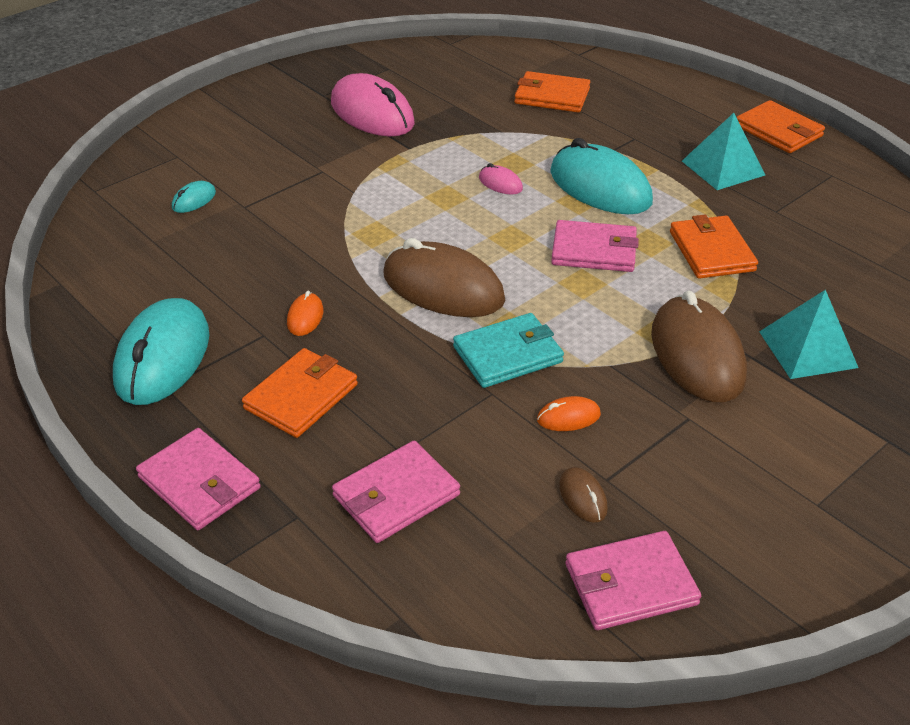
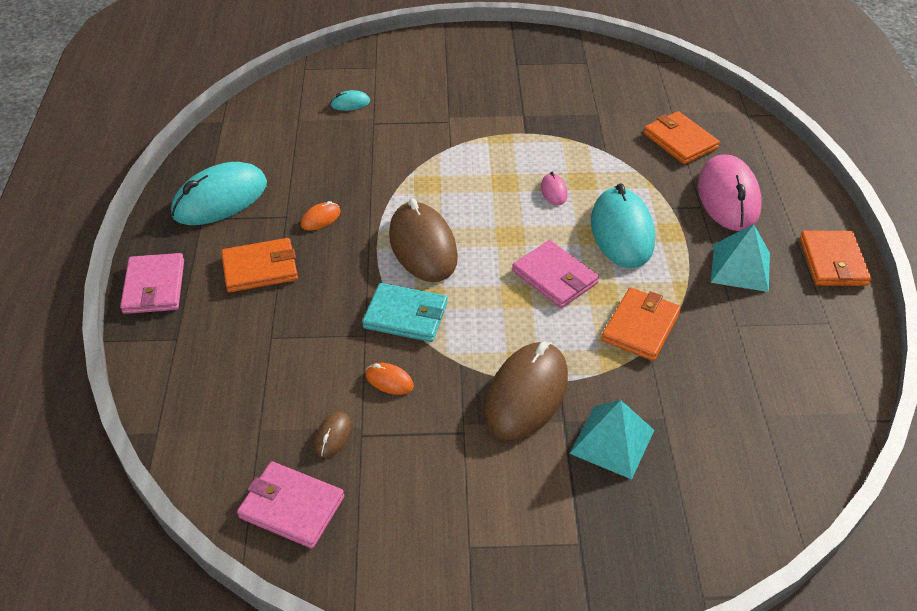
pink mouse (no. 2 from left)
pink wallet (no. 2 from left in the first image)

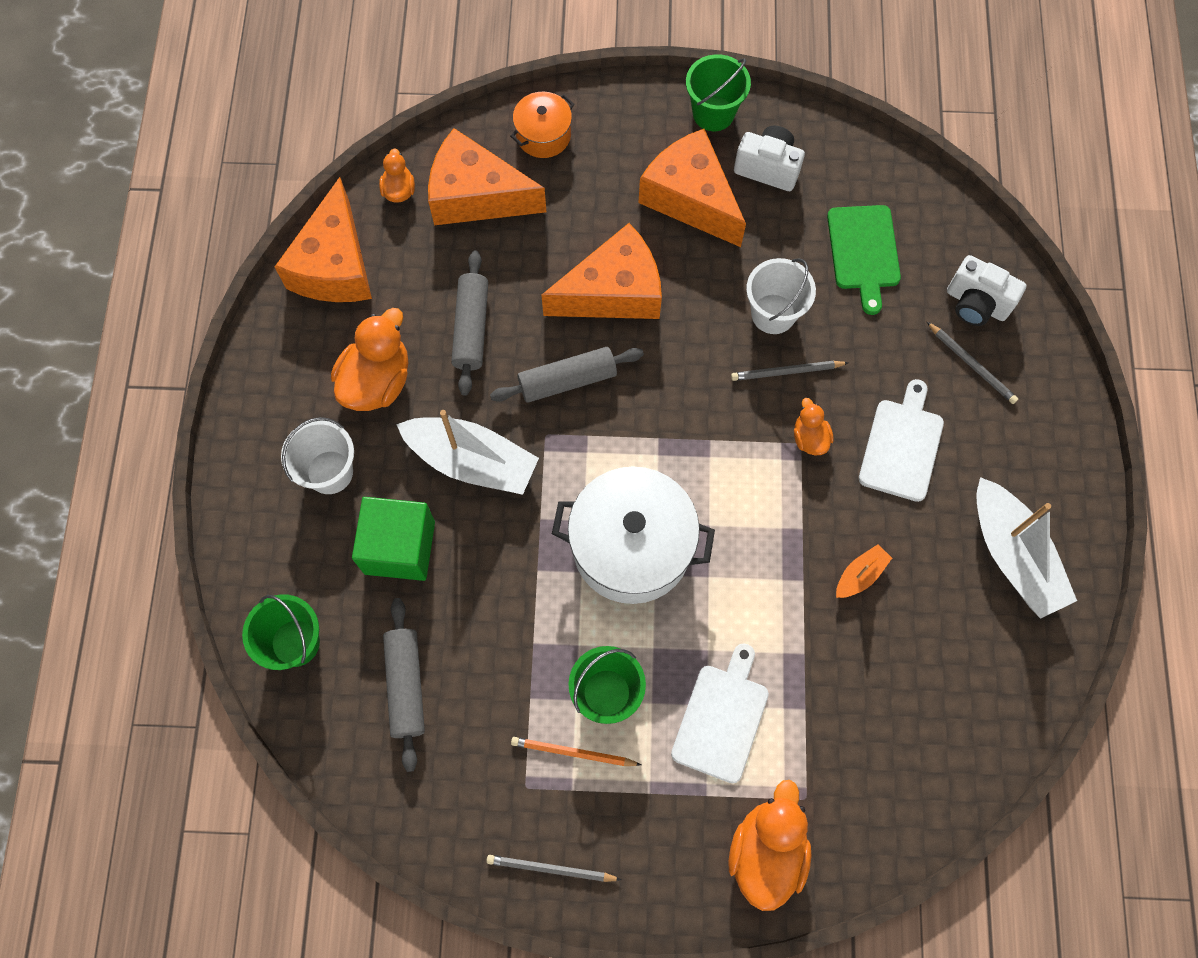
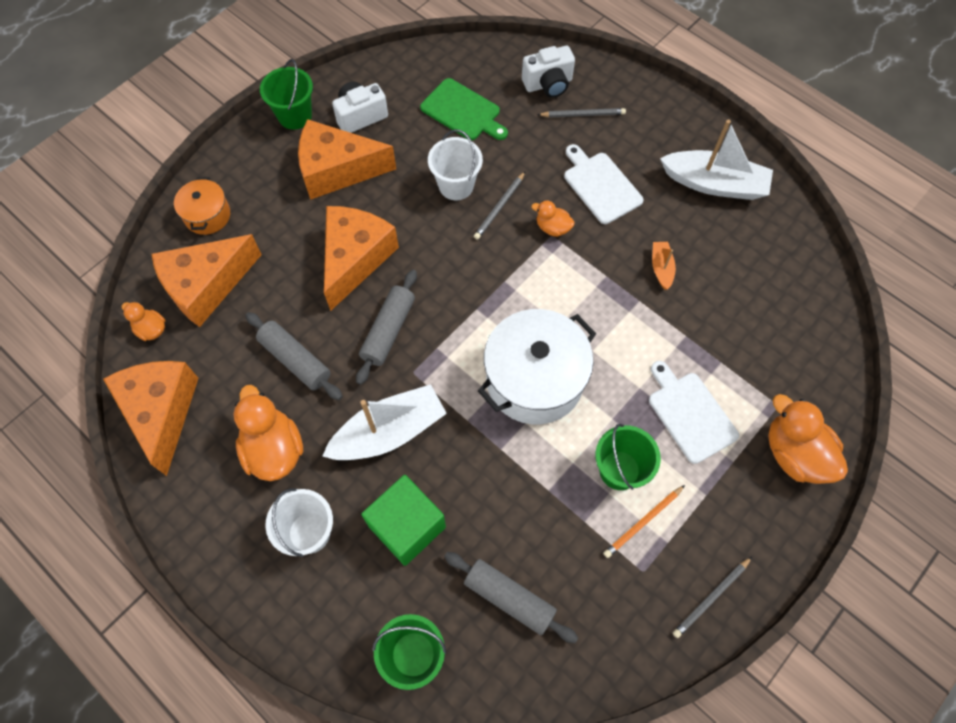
orange cheese (no. 1 from left)

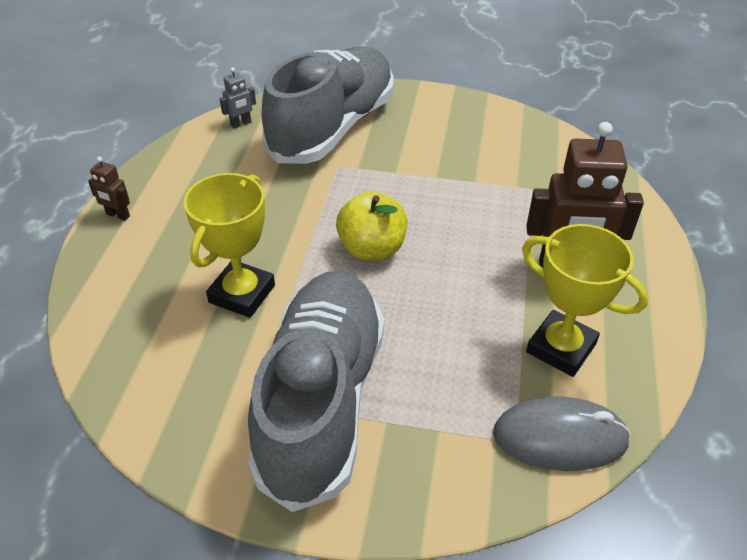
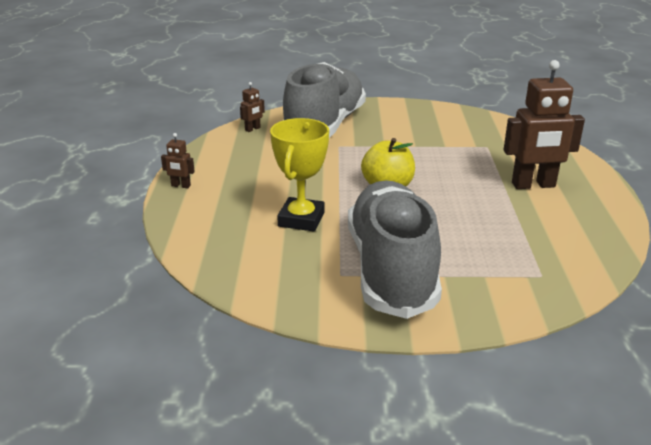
brown robot (no. 2 from left)
grey mouse
yellow trophy (no. 2 from left in the first image)

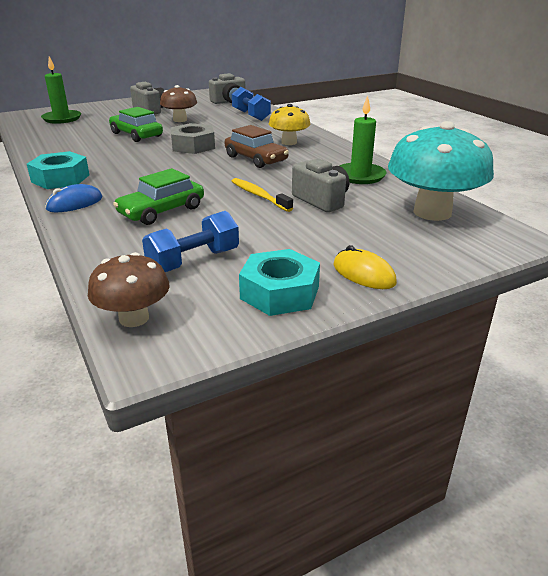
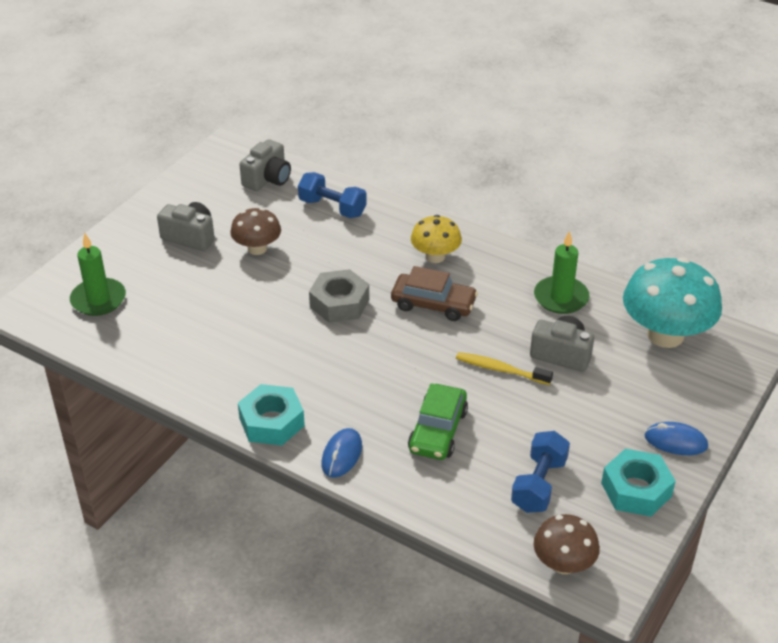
green car (no. 1 from left in the first image)
blue mouse (no. 2 from left)

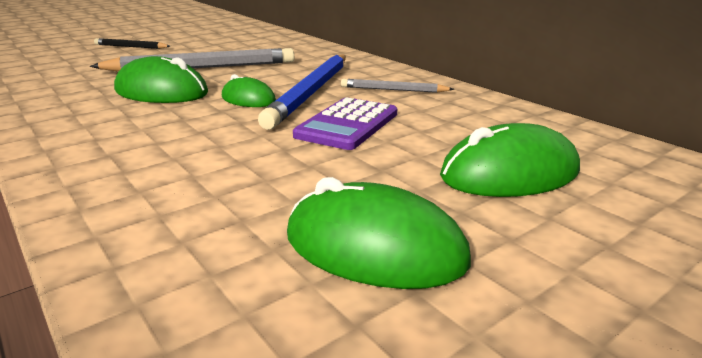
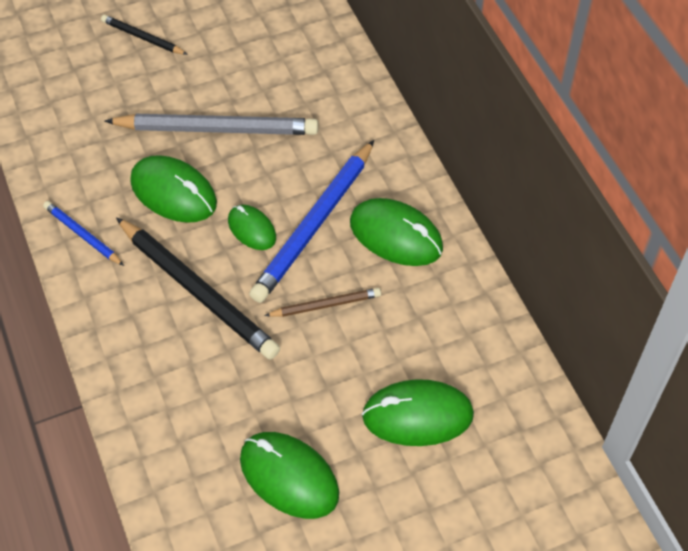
brown pencil
green mouse (no. 4 from left)
blue pencil (no. 1 from left)
black pencil (no. 2 from left)

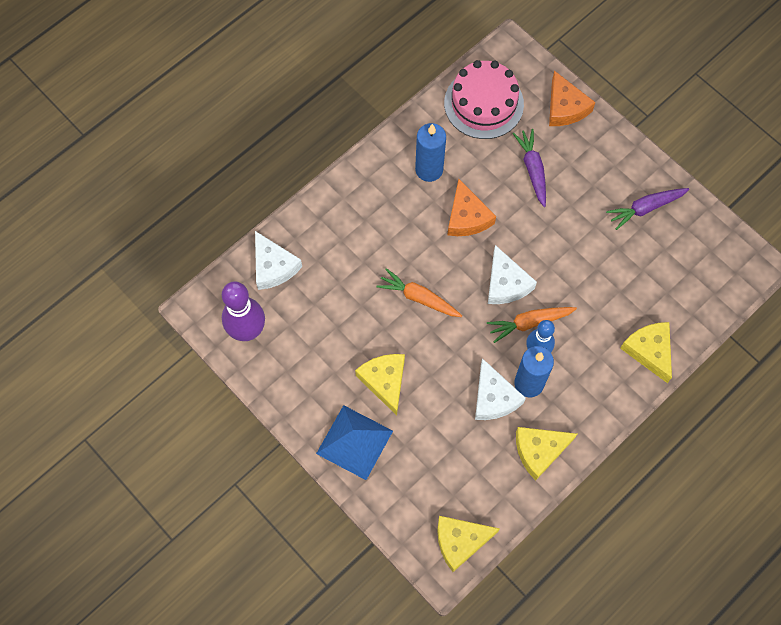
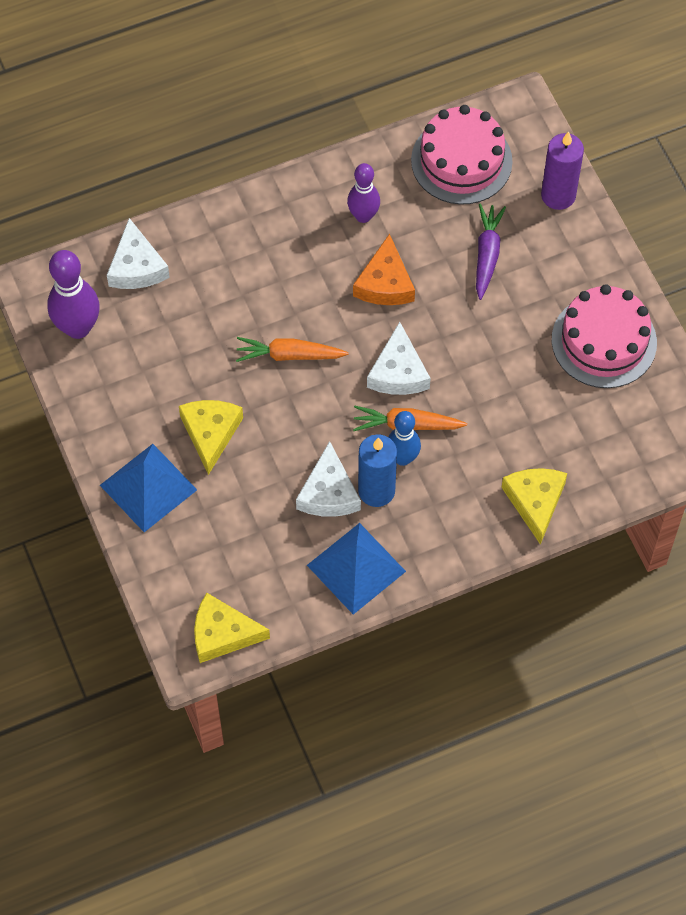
orange carrot (no. 1 from left)
purple bowling pin (no. 2 from left)
blue pyramid (no. 2 from left)
purple candle
pink cake (no. 2 from left)

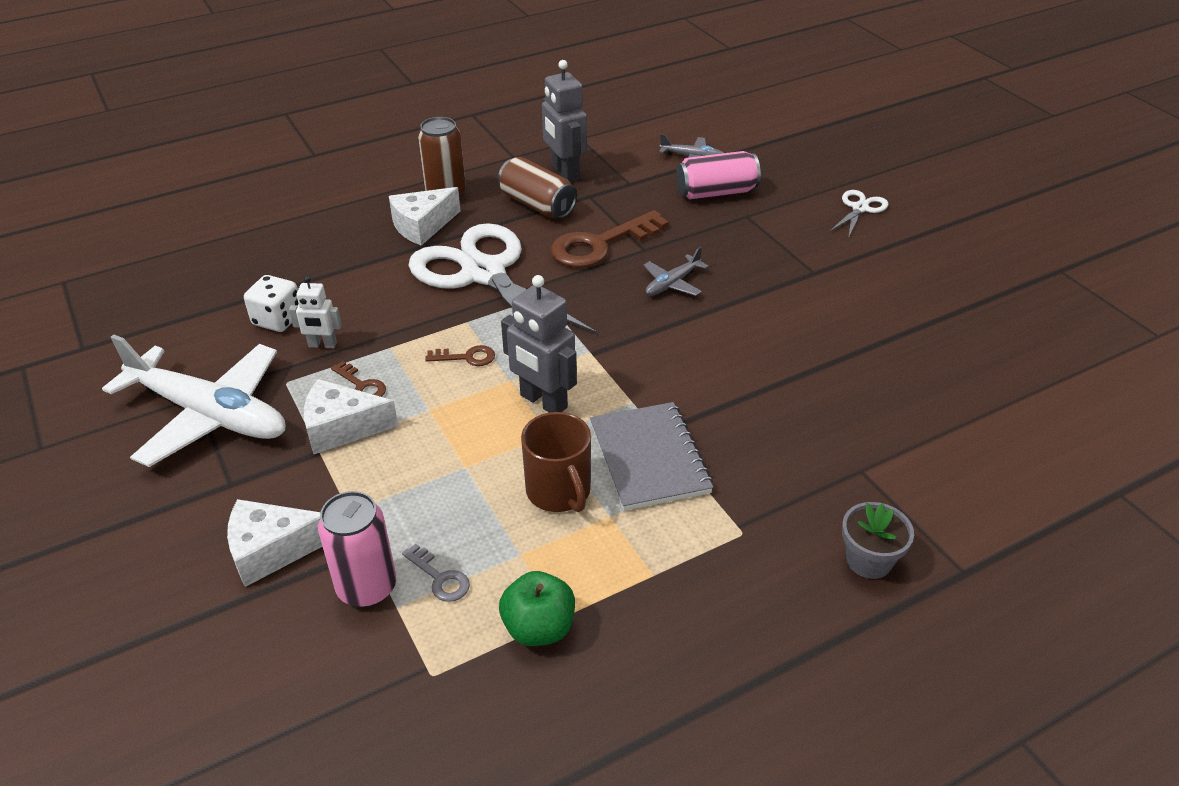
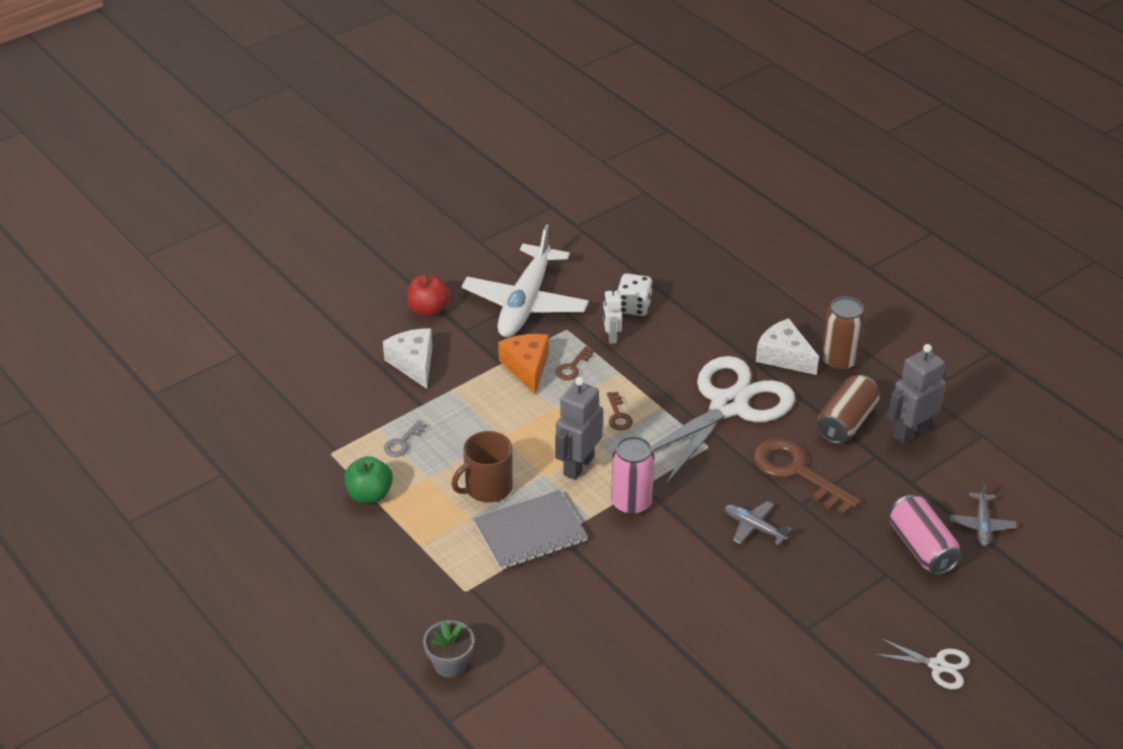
orange cheese
pink can (no. 1 from left)
red apple

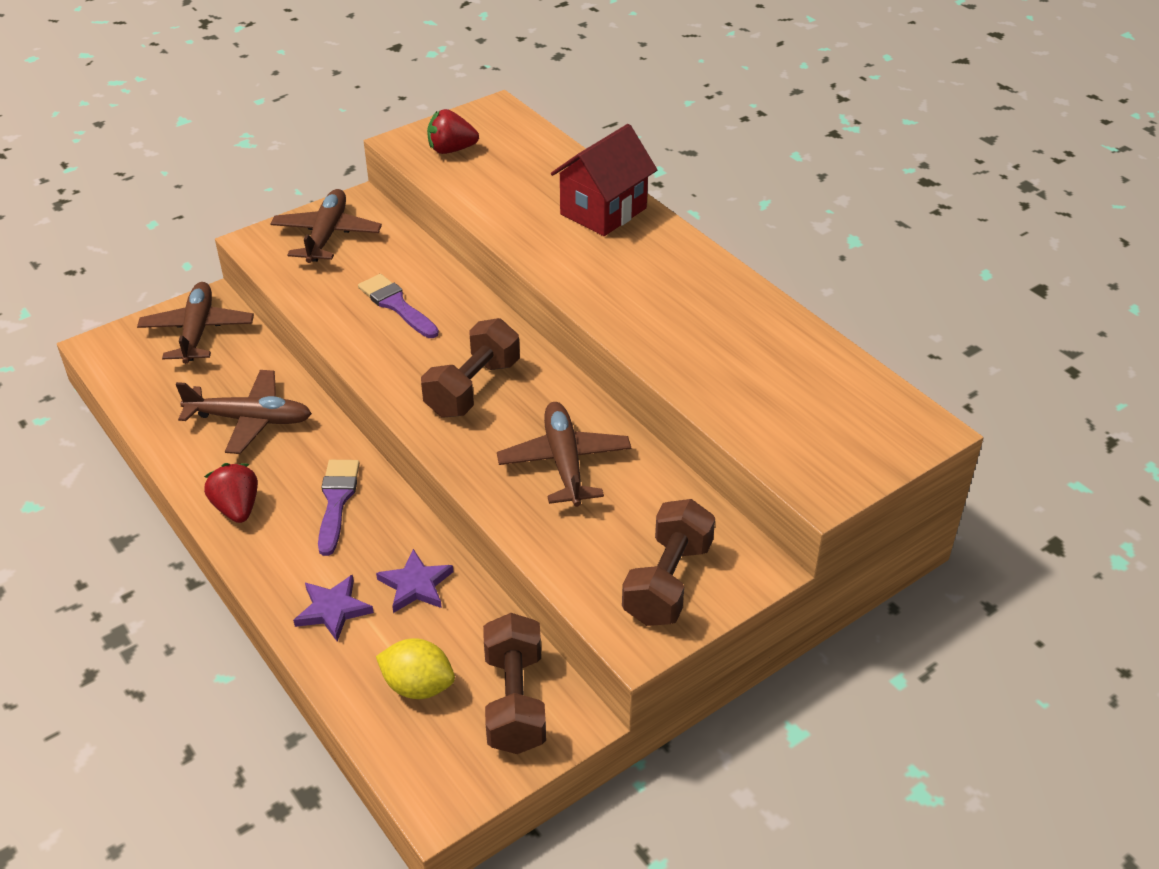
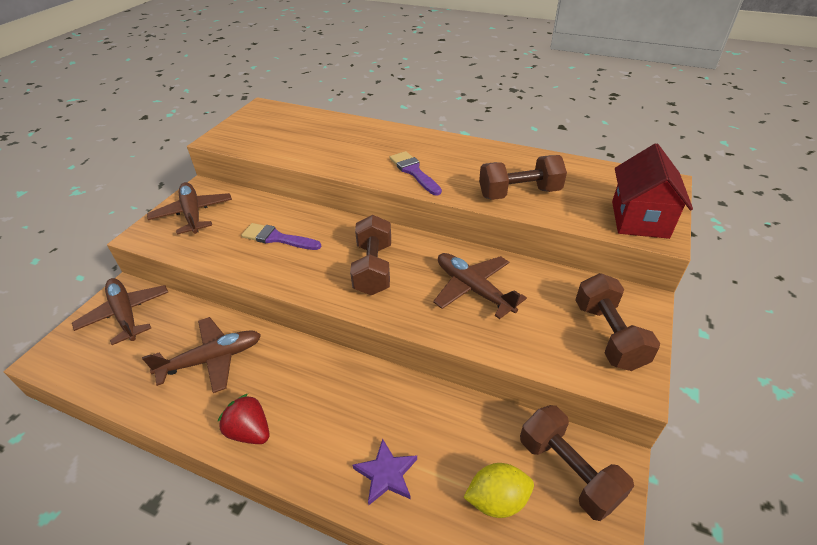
purple brush (no. 2 from left)
purple star (no. 2 from left in the first image)
red strawberry (no. 2 from left in the first image)
red house
brown dumbbell (no. 2 from left)

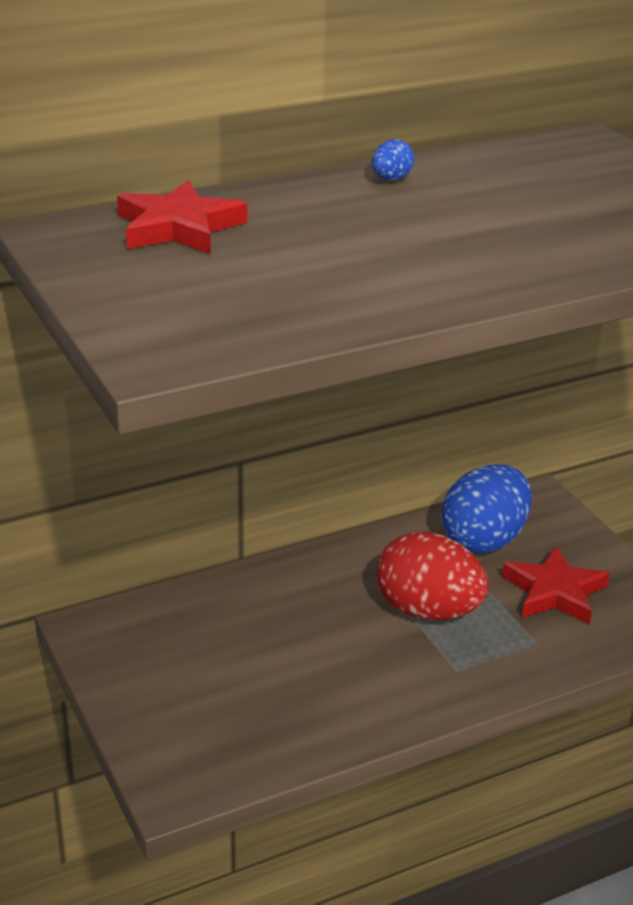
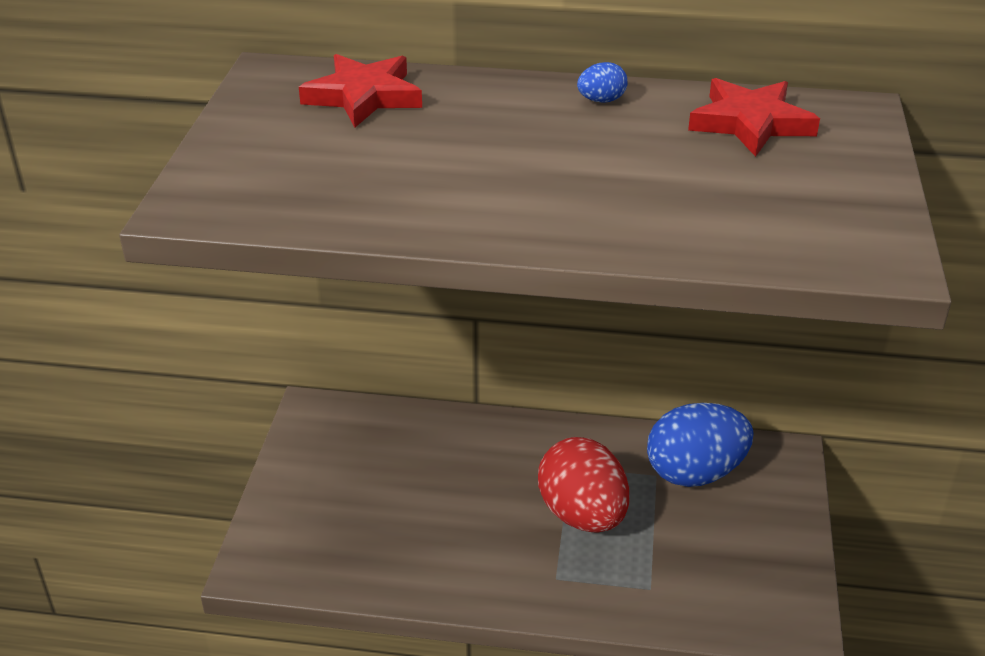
red star (no. 2 from left)

